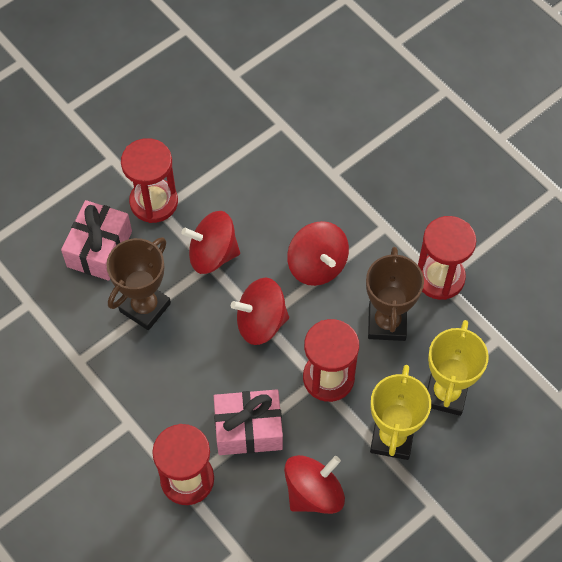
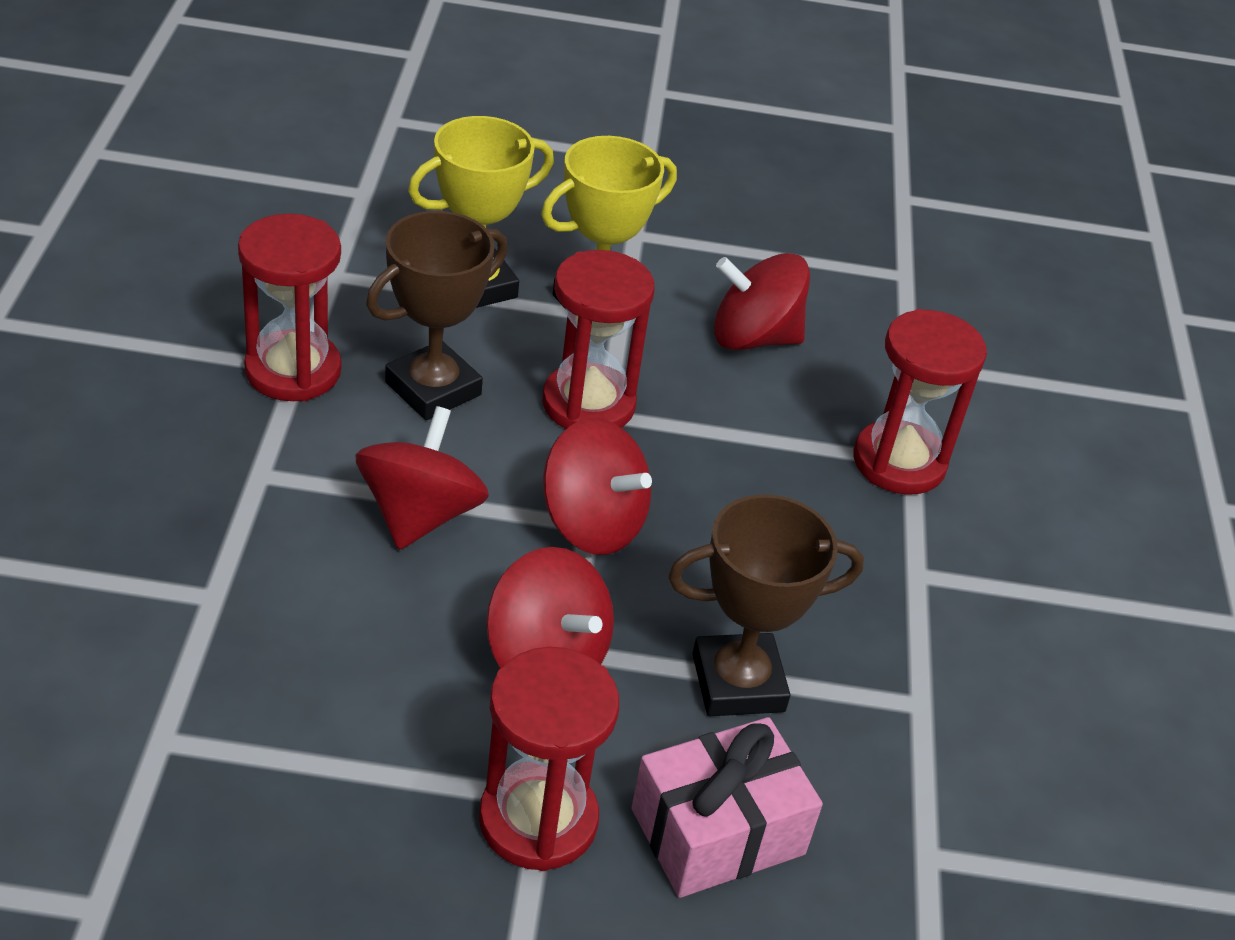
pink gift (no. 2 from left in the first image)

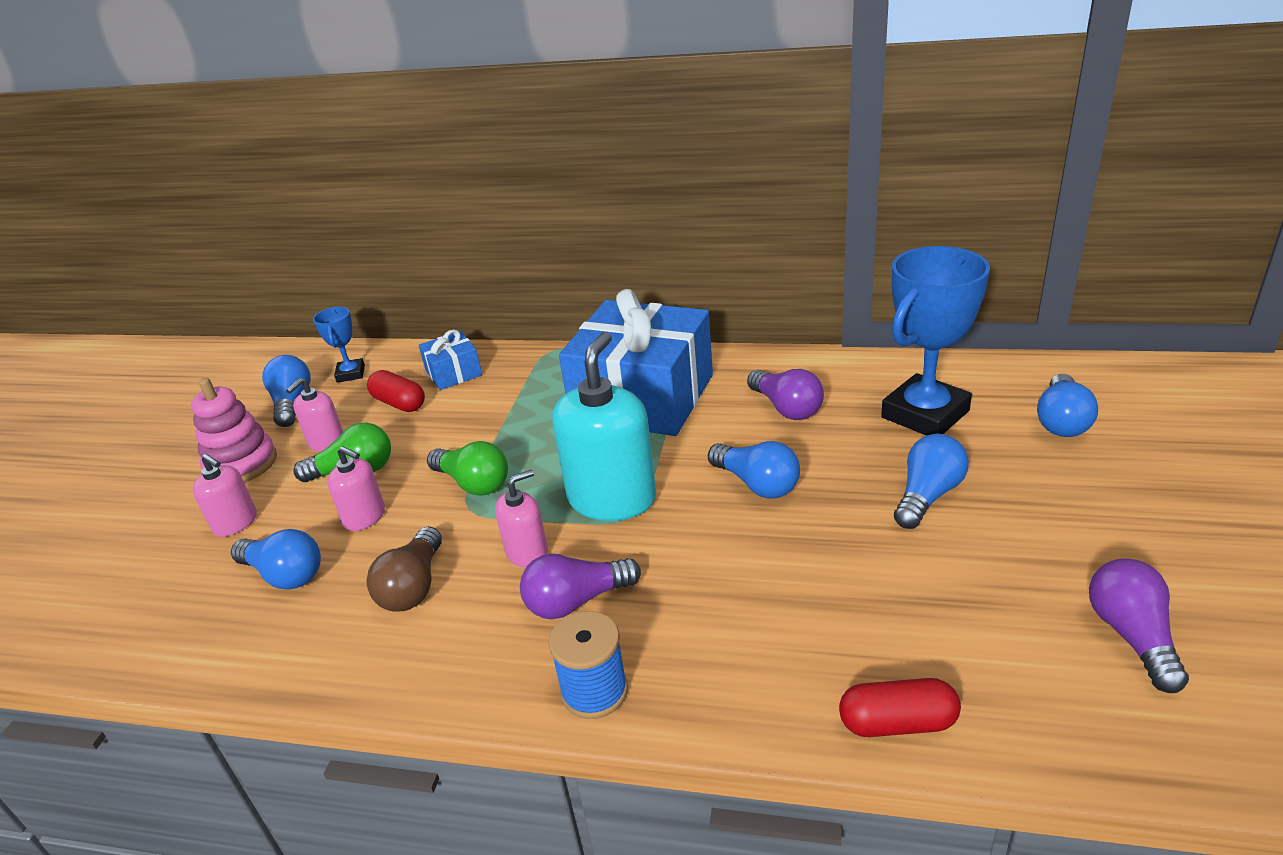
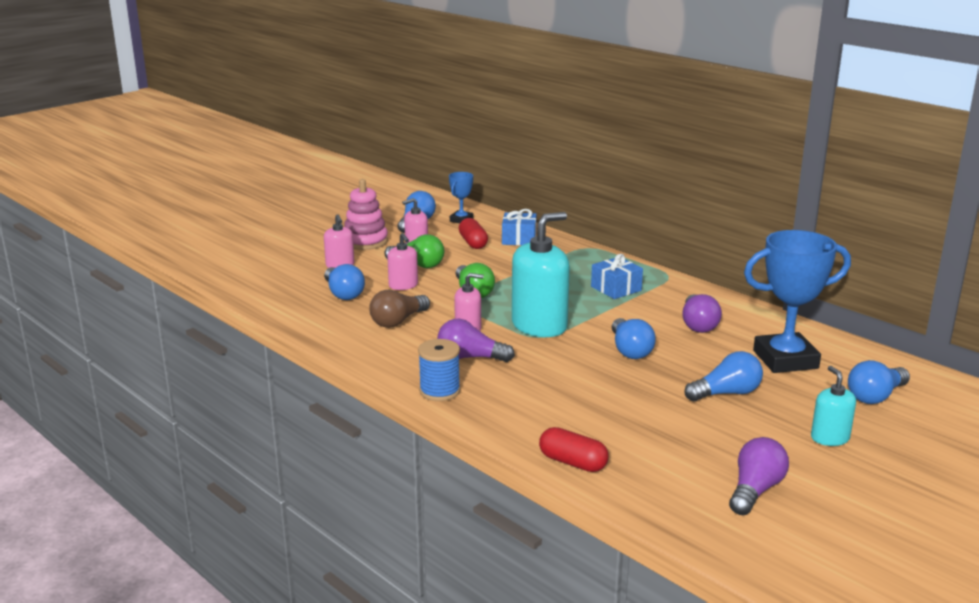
blue gift (no. 2 from left)
turquoise soap dispenser (no. 2 from left)

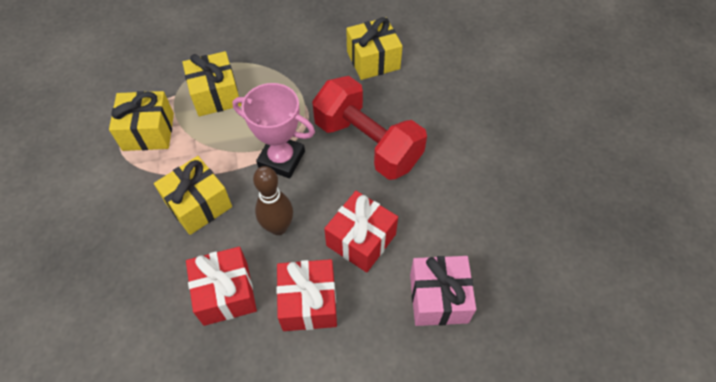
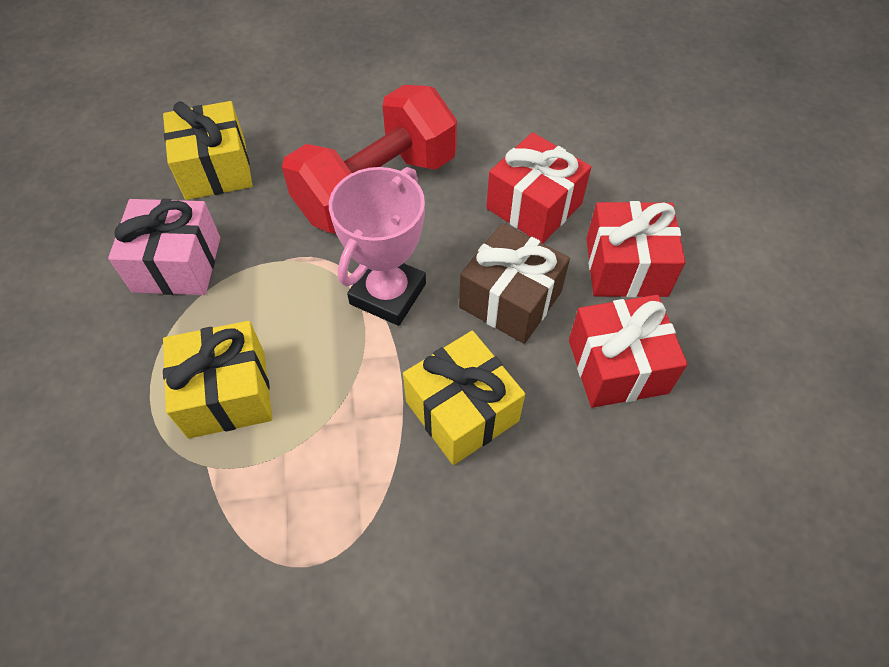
yellow gift (no. 1 from left in the first image)
brown gift
pink gift

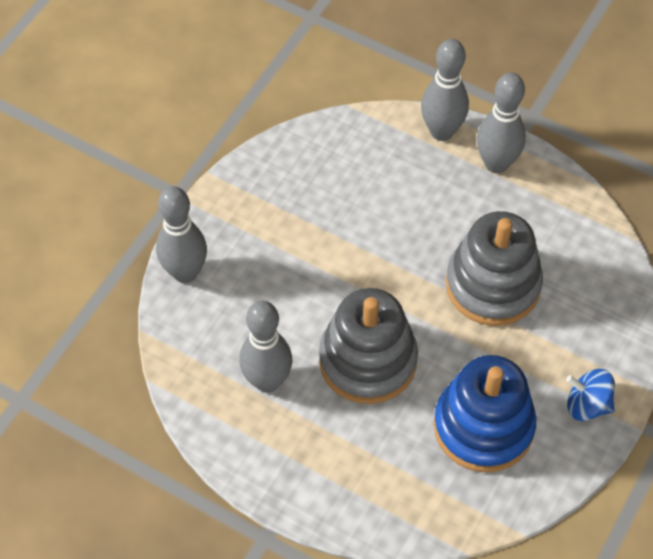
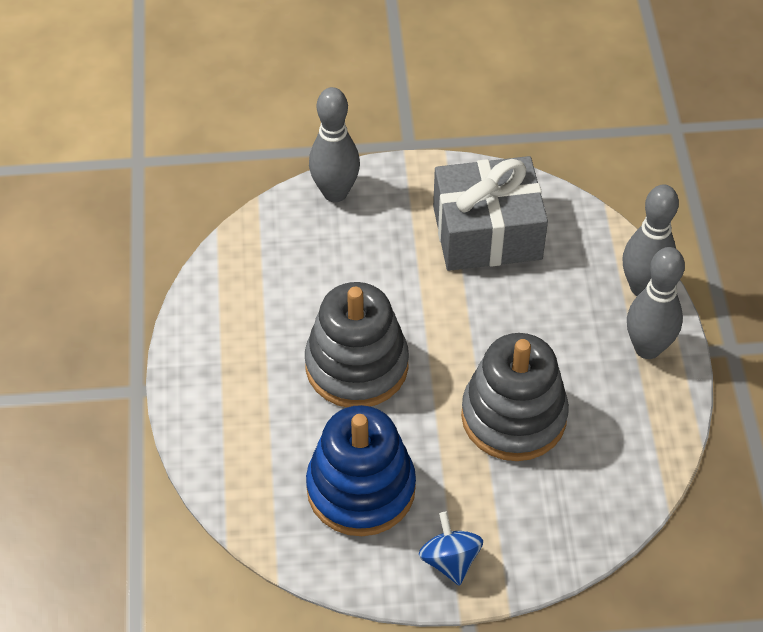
grey bowling pin (no. 2 from left in the first image)
grey gift

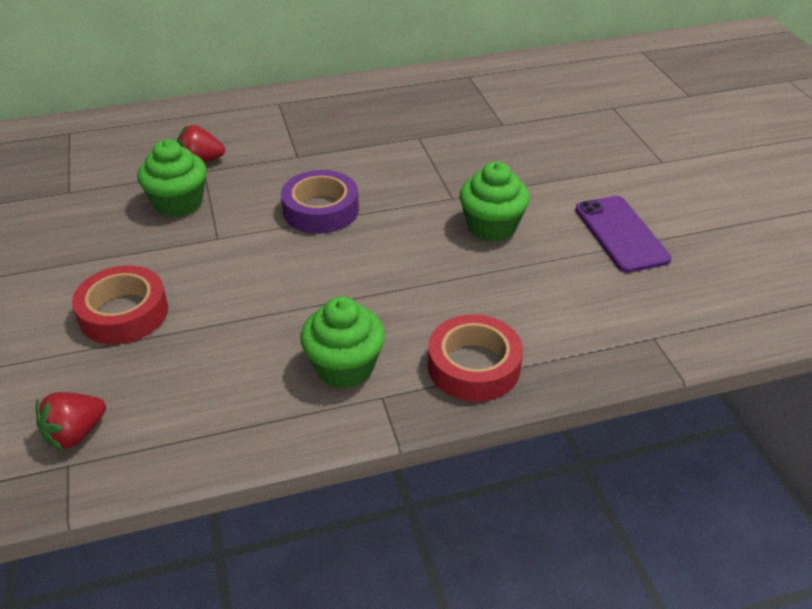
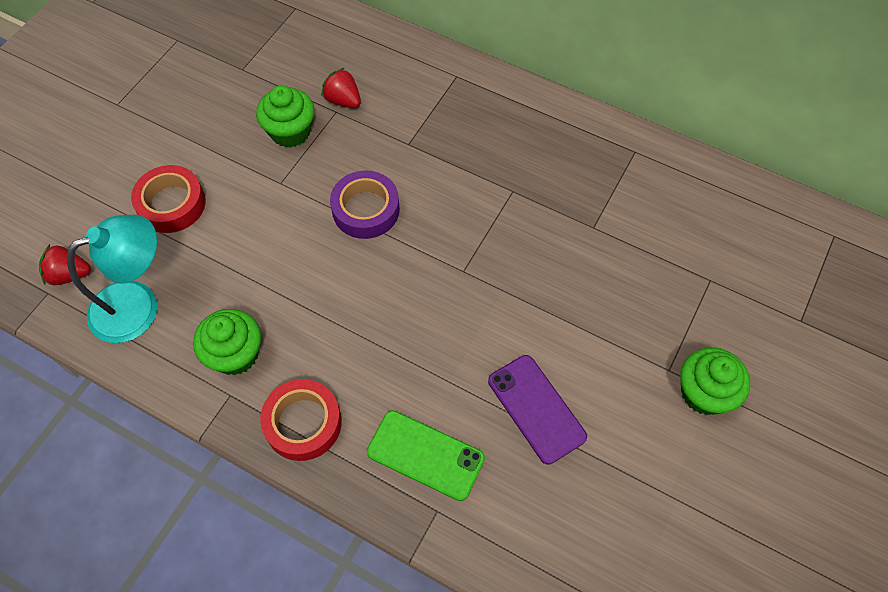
green cupcake (no. 3 from left)
purple phone
turquoise lamp
green phone

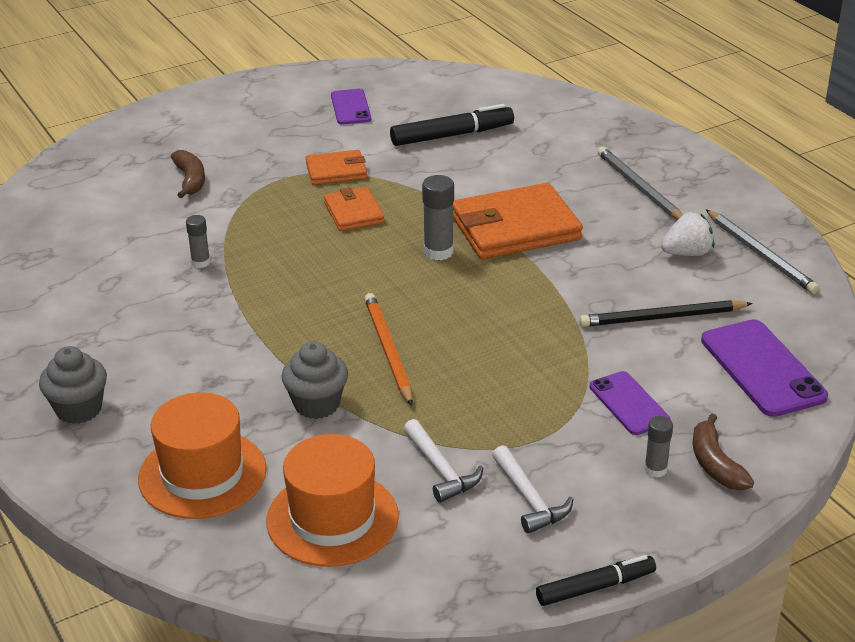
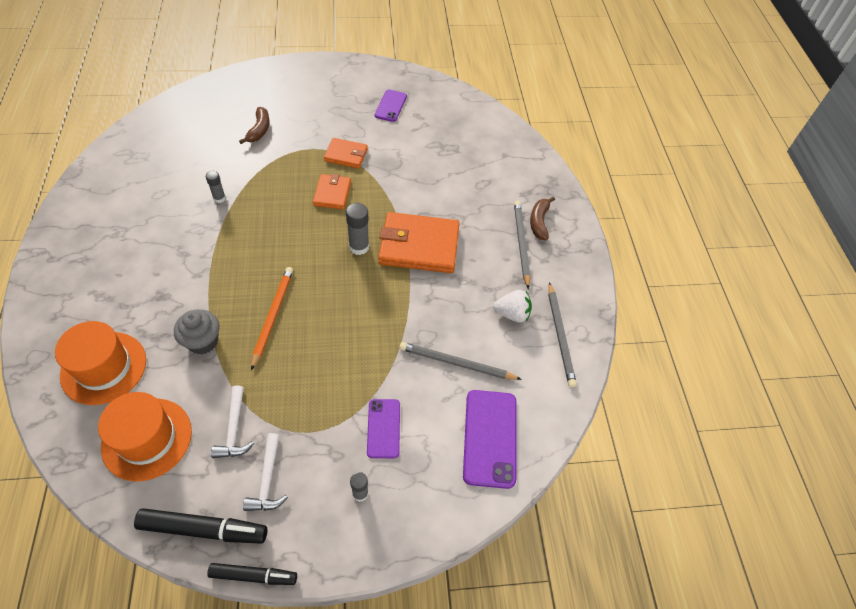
grey cupcake (no. 1 from left in the first image)
black marker (no. 1 from left)
grey pencil (no. 1 from left)
brown banana (no. 2 from left)

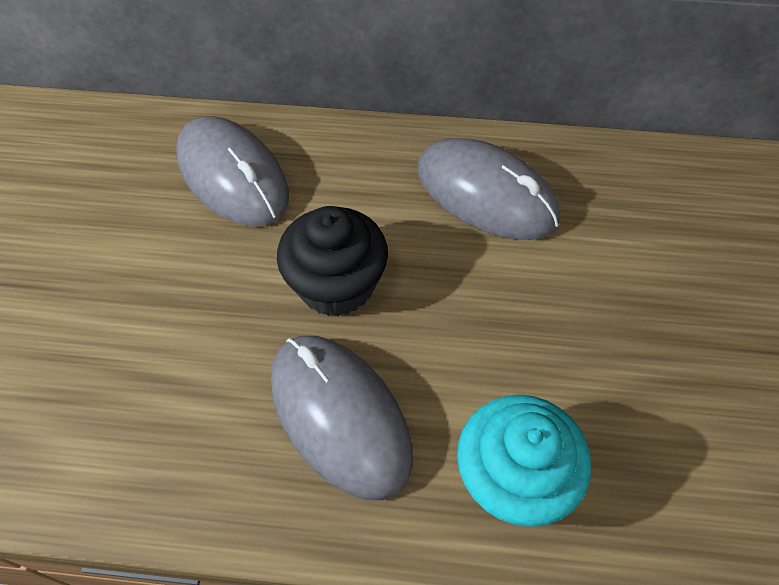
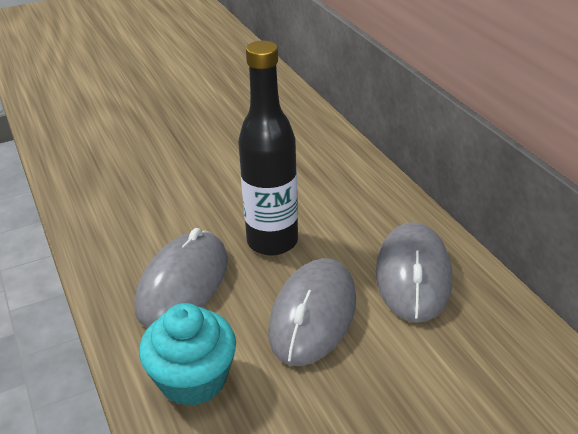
grey mouse (no. 2 from left)
black bottle

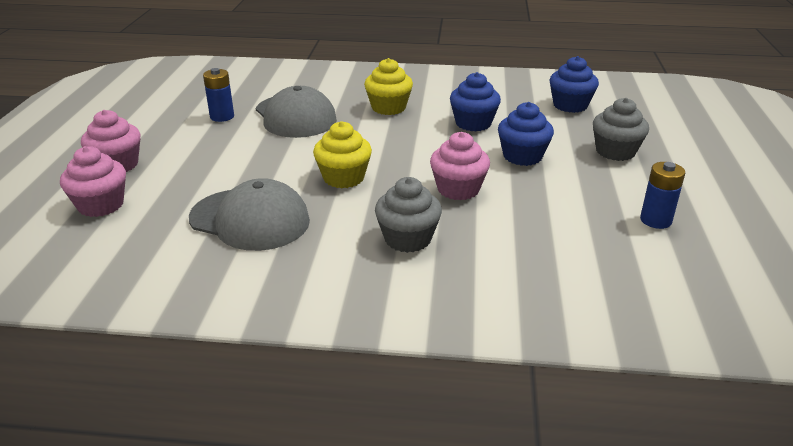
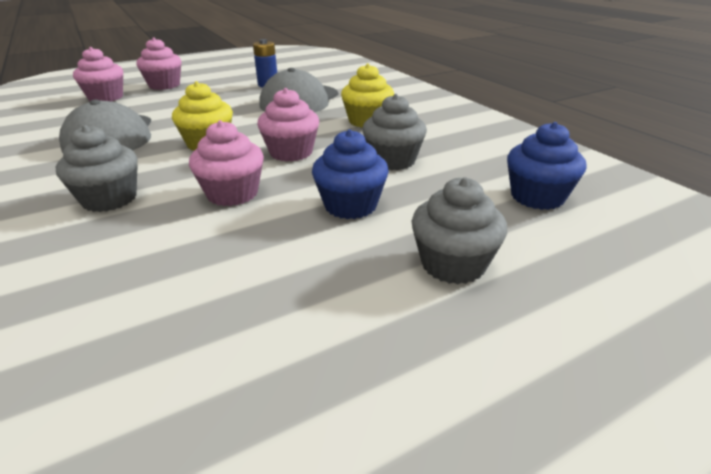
grey cupcake (no. 2 from left)
blue battery (no. 2 from left in the first image)
pink cupcake (no. 4 from left)

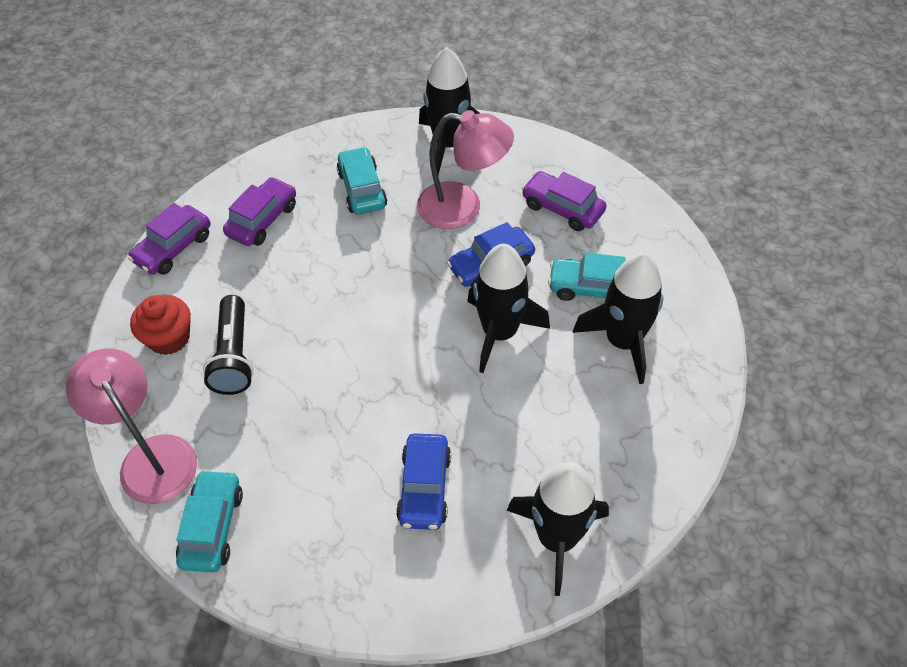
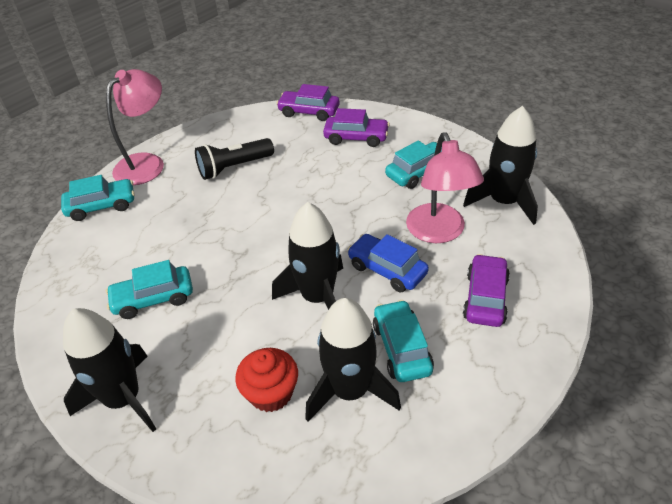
red cupcake
turquoise car (no. 2 from left)

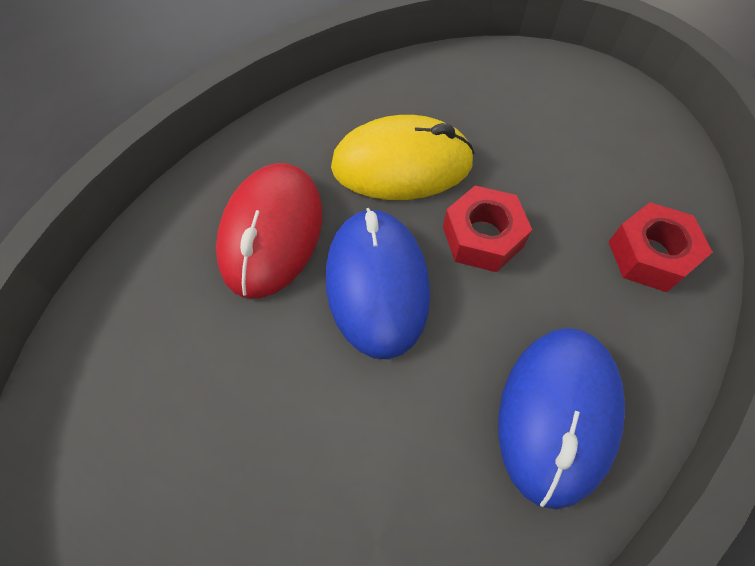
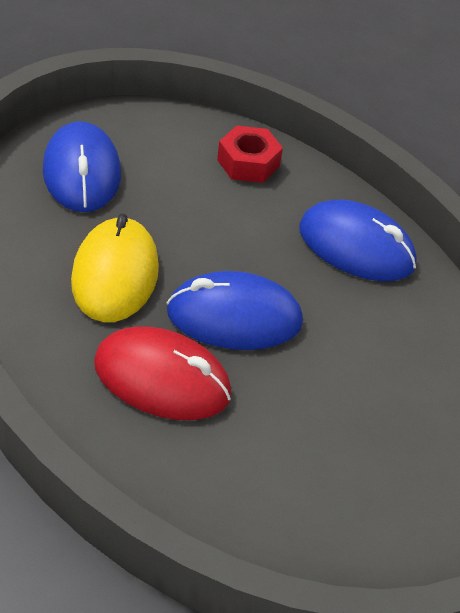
red nut (no. 1 from left in the first image)
blue mouse (no. 1 from left)

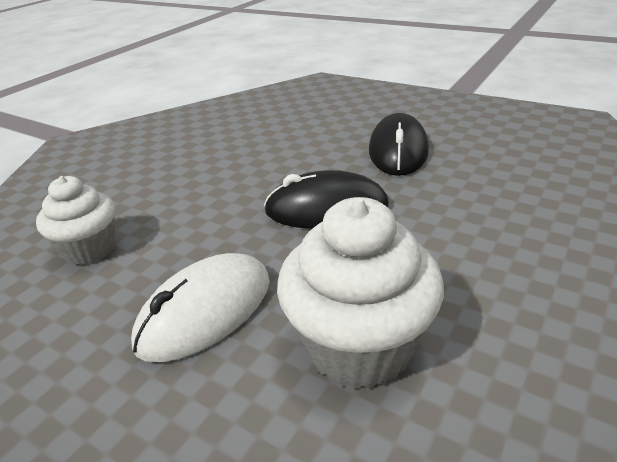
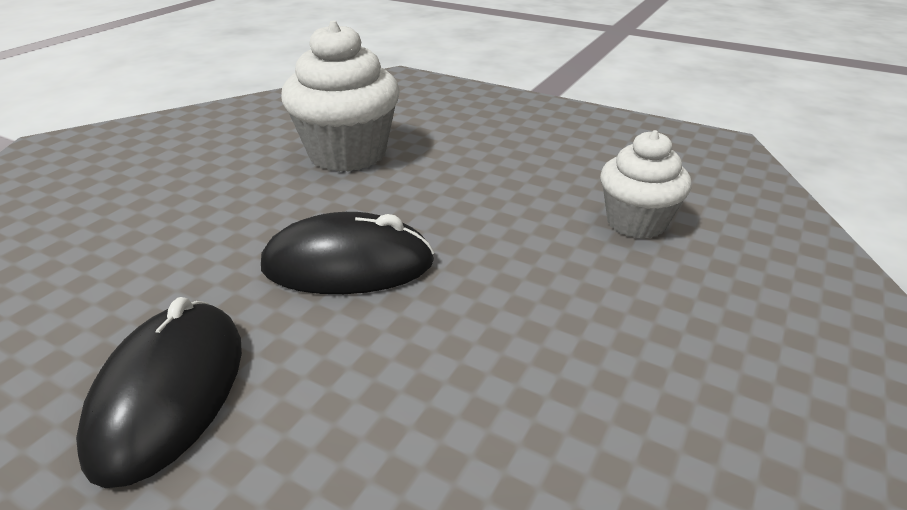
white mouse

